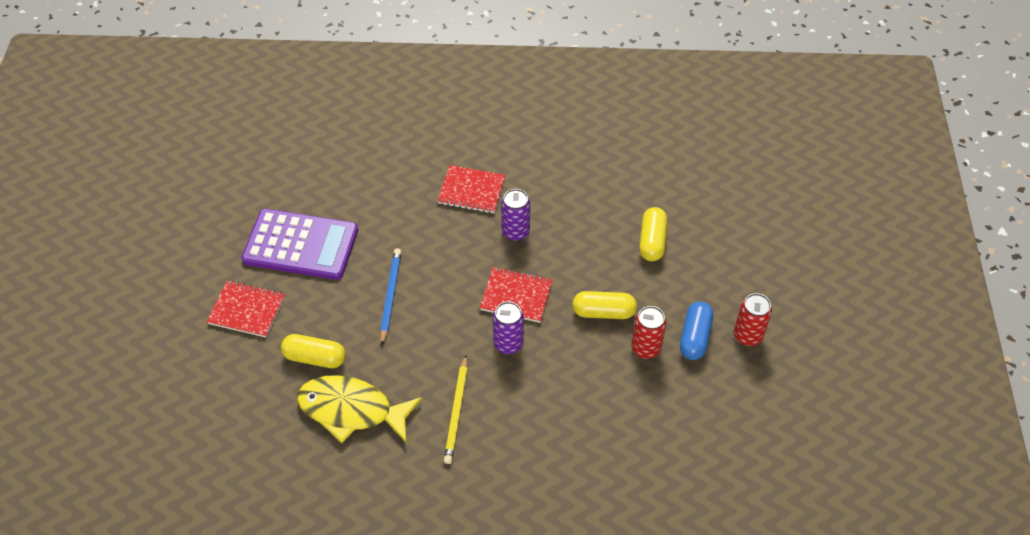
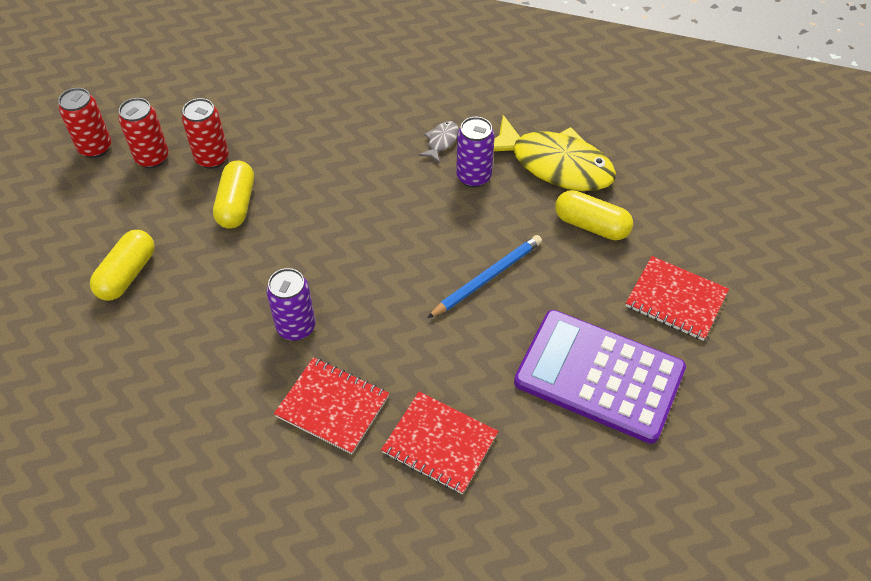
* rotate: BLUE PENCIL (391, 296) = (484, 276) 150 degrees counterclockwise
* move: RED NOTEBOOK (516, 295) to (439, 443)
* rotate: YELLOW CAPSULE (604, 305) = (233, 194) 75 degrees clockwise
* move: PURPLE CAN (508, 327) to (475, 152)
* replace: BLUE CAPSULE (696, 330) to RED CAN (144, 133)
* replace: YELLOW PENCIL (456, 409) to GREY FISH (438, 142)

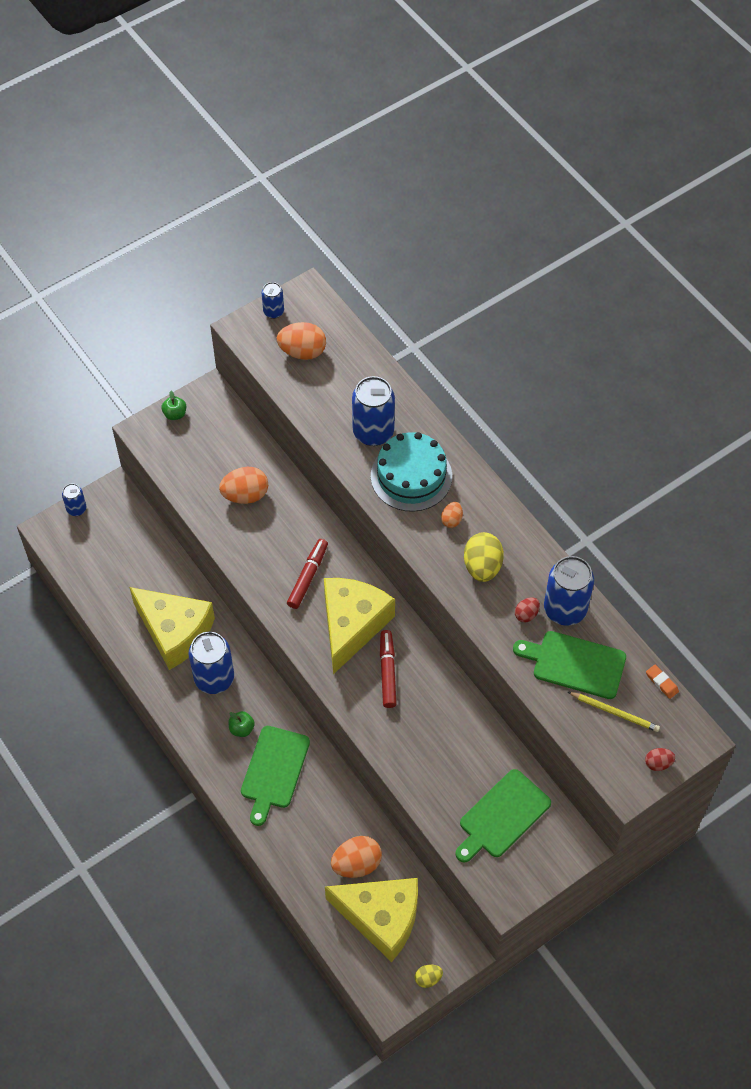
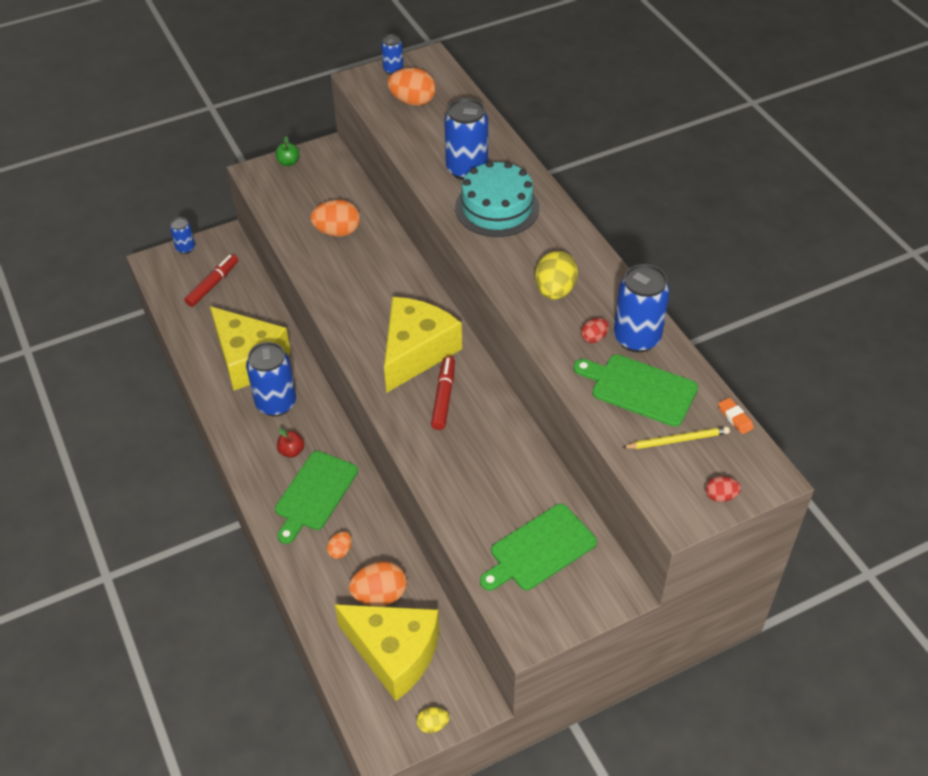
* move: ORANGE EGG (452, 515) to (339, 545)
* move: RED MARKER (307, 574) to (211, 280)
* rotate: YELLOW PENCIL (614, 712) = (676, 437) 45 degrees counterclockwise
* recolor: GREEN APPLE (241, 724) to RED APPLE (290, 443)

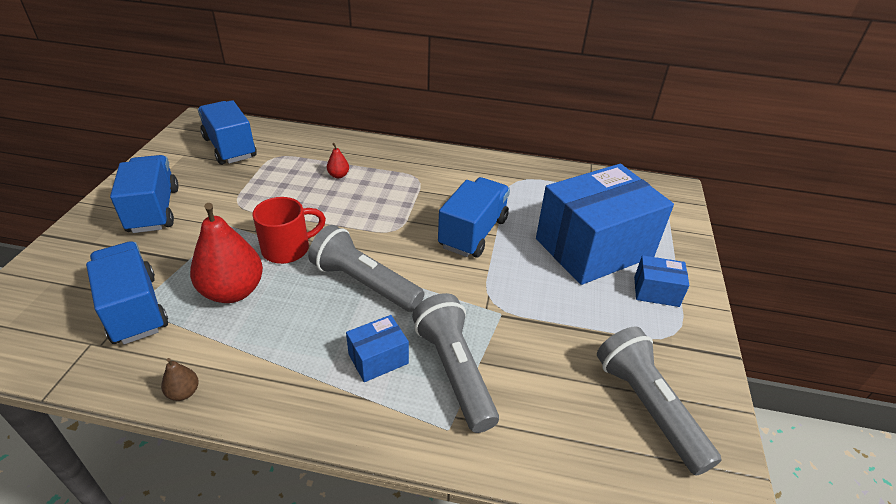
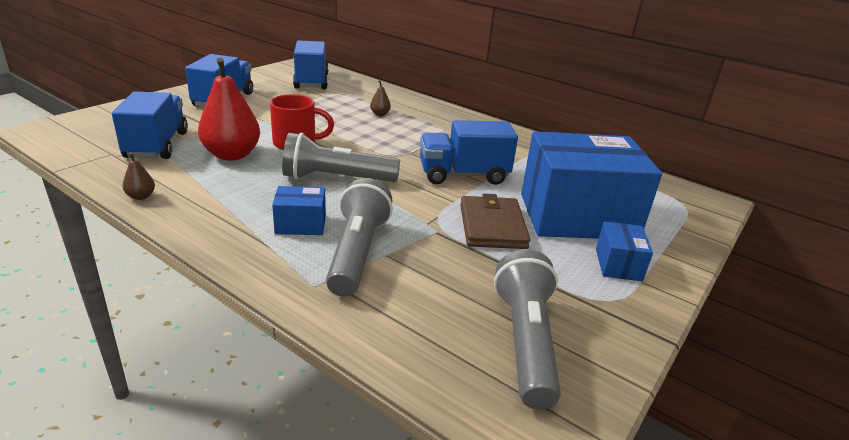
* recolor: RED PEAR (338, 160) to BROWN PEAR (380, 98)
* rotate: BLUE TRUCK (474, 217) = (469, 152) 150 degrees counterclockwise
* rotate: GREY FLASHLIGHT (366, 268) = (341, 157) 60 degrees counterclockwise
* rotate: BLUE BOX (662, 281) = (624, 251) 60 degrees clockwise
* insert: BROWN WALLET (495, 221)

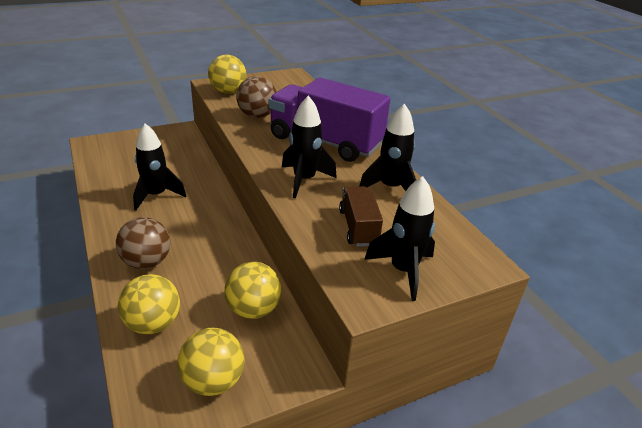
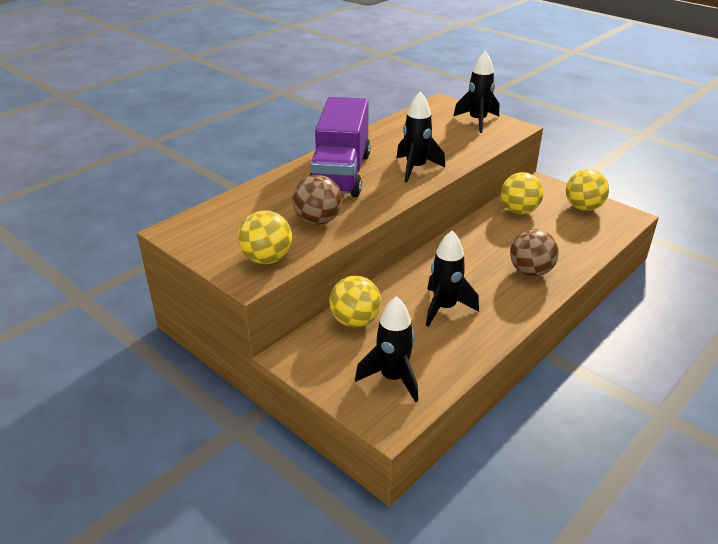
* move: BLACK ROCKET (387, 147) to (386, 349)
* delete: BROWN TRUCK (361, 216)
* move: YELLOW BALL (149, 304) to (355, 302)

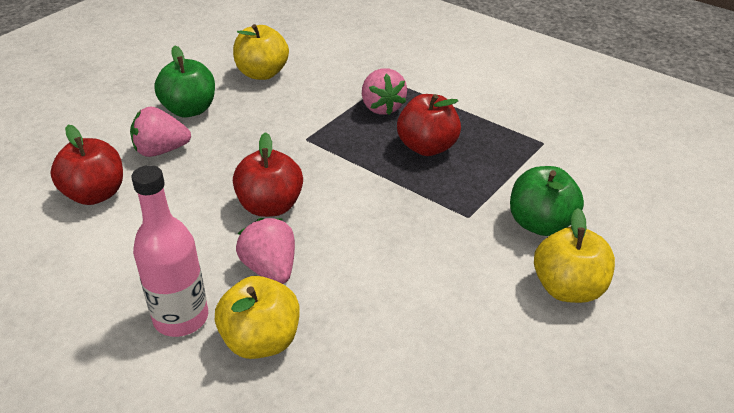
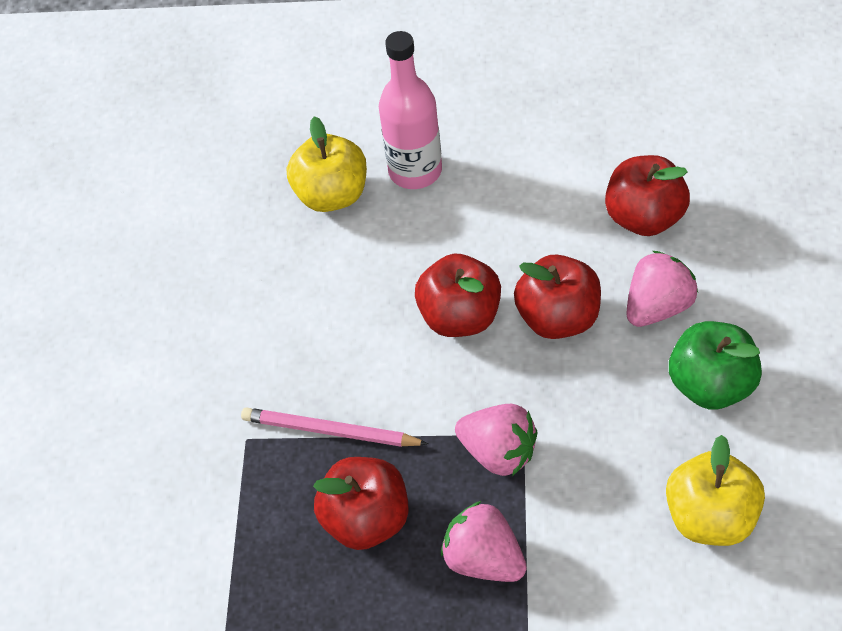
* delete: GREEN APPLE (547, 201)
* delete: YELLOW APPLE (574, 255)
* move: PINK STRAWBERRY (265, 251) to (496, 440)
* insert: RED APPLE (557, 297)
* insert: PINK PENCIL (334, 427)

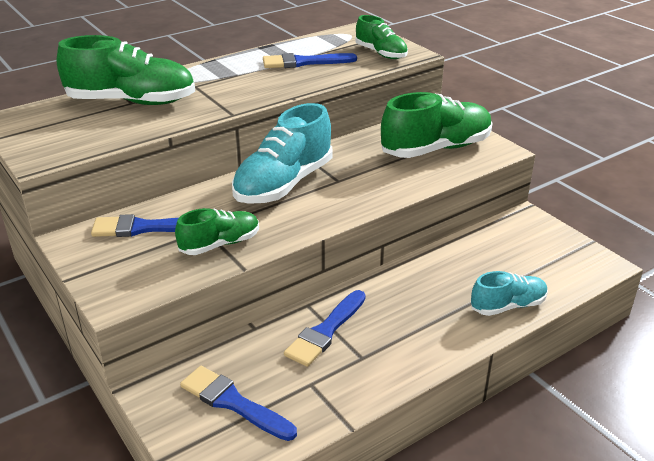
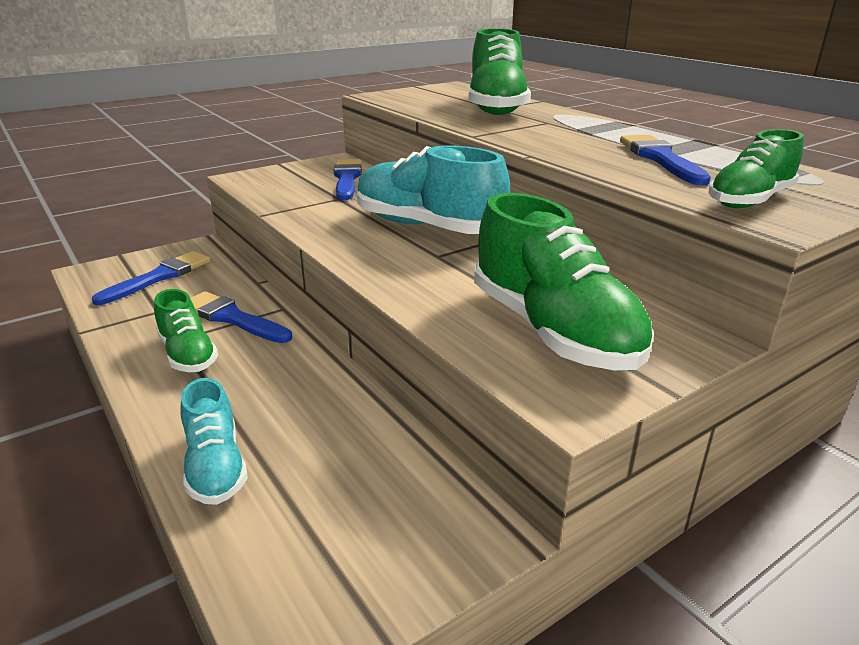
* move: GREEN SHOE (217, 231) to (186, 330)

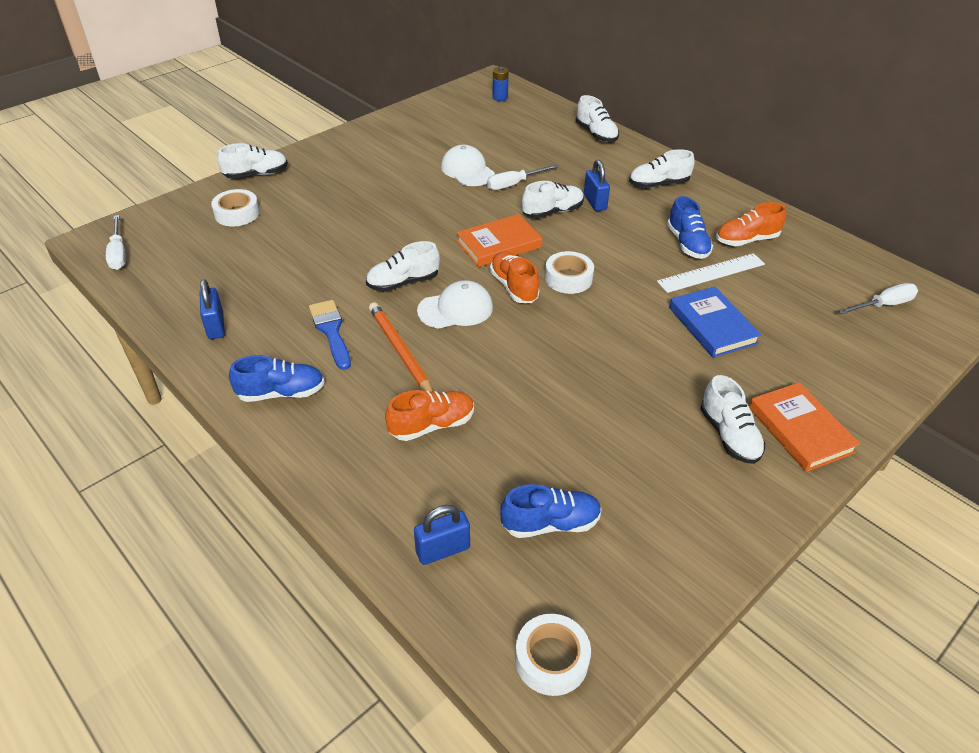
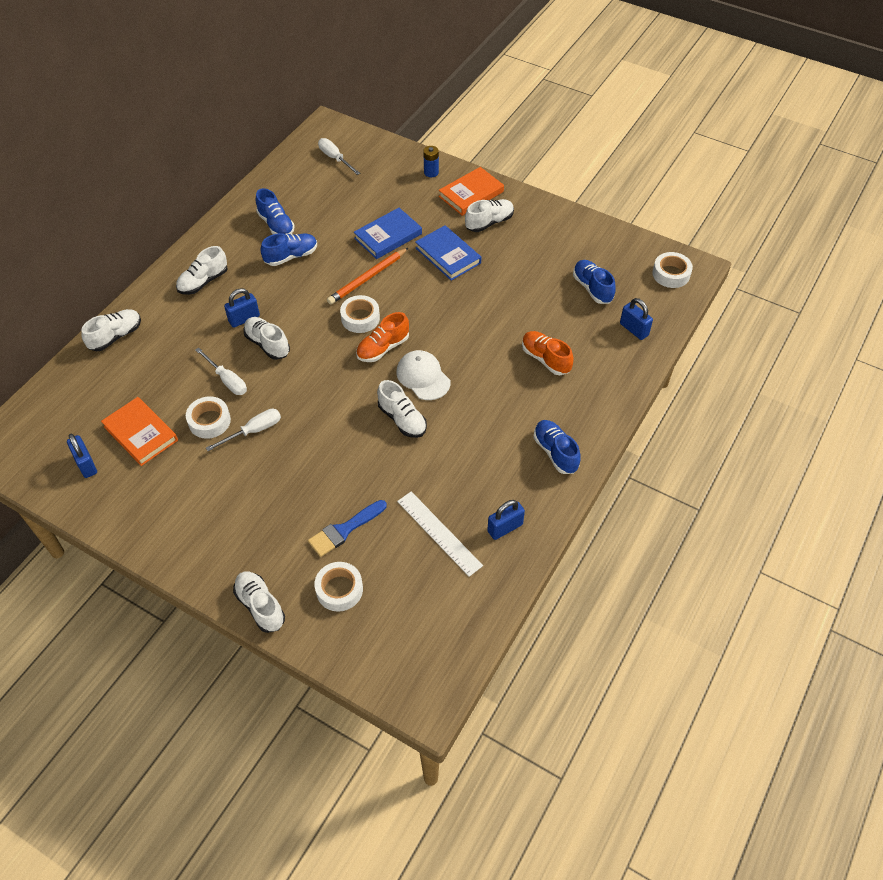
* move: BLUE BATTERY (500, 84) to (431, 161)
* replace: WHITE CAP (468, 165) to WHITE TAPE (208, 417)
* rotate: WHITE SHOE (662, 168) = (202, 270) 75 degrees clockwise
* recolor: ORANGE SHOE (751, 224) to BLUE SHOE (275, 211)
* move: ORANGE BOOK (499, 240) to (139, 431)
* move: WHITE SCREWDRIVER (116, 242) to (243, 430)
* move: WHITE RULER (711, 273) to (440, 534)
* move: BLUE BRUSH (330, 335) to (347, 528)
* move: ORANGE PENCIL (401, 347) to (367, 276)
* insert: BLUE BOOK (448, 253)
* insert: BLUE PADLOCK (82, 456)

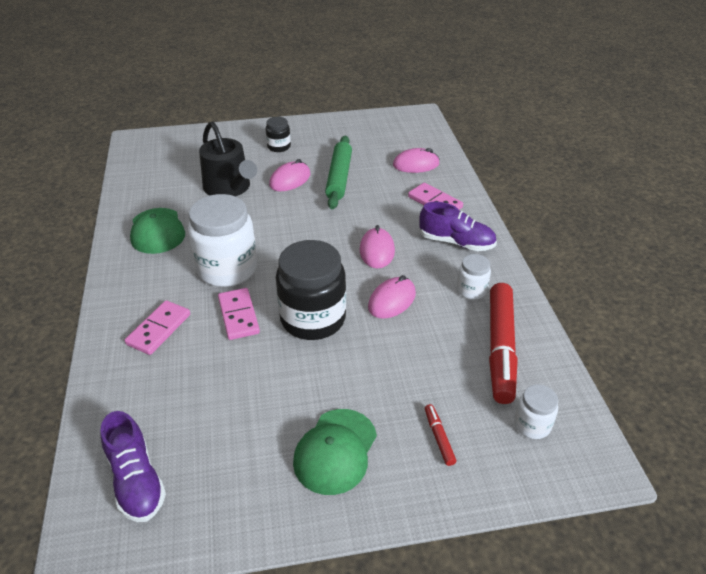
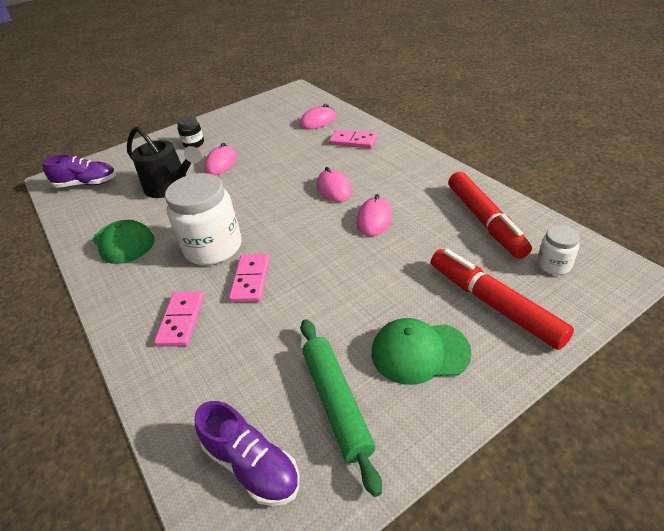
* move: GREEN ROLLING PIN (338, 172) to (341, 408)
* move: PURPLE SHOE (458, 226) to (79, 171)
* delete: BLACK JAR (311, 290)
* delete: WHITE JAR (474, 277)
* rotate: PINK DOMINO (239, 314) = (249, 278) 45 degrees clockwise
* resize: RED MARKER (440, 435) = (502, 299) x2.41
* rotate: GREEN CAP (335, 452) = (422, 351) 90 degrees clockwise

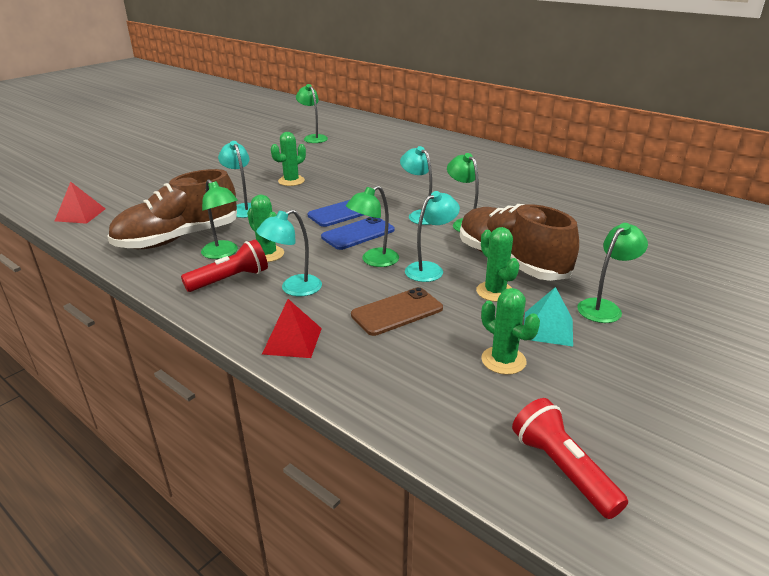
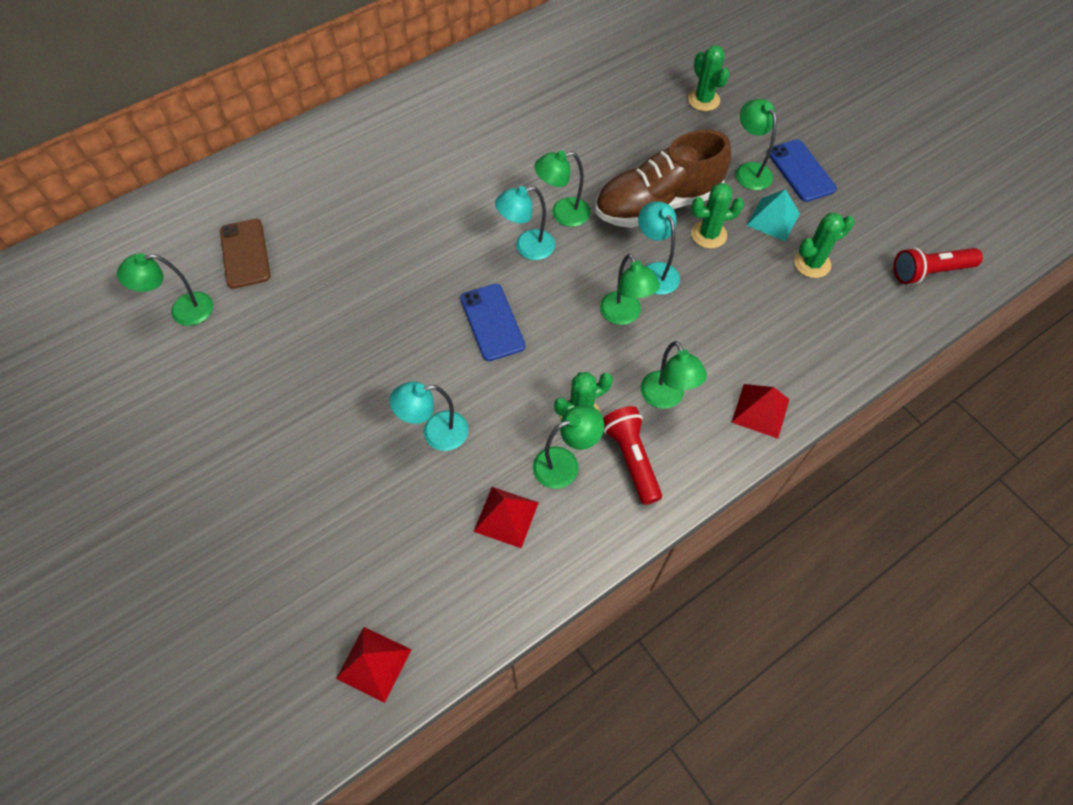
* move: GREEN CACTUS (288, 159) to (708, 78)
* replace: BROWN SHOE (172, 209) to RED PYRAMID (506, 517)
* recolor: TURQUOISE LAMP (289, 252) to GREEN LAMP (674, 375)
* move: BLUE PHONE (358, 233) to (802, 170)
* move: BROWN PHONE (397, 311) to (245, 254)

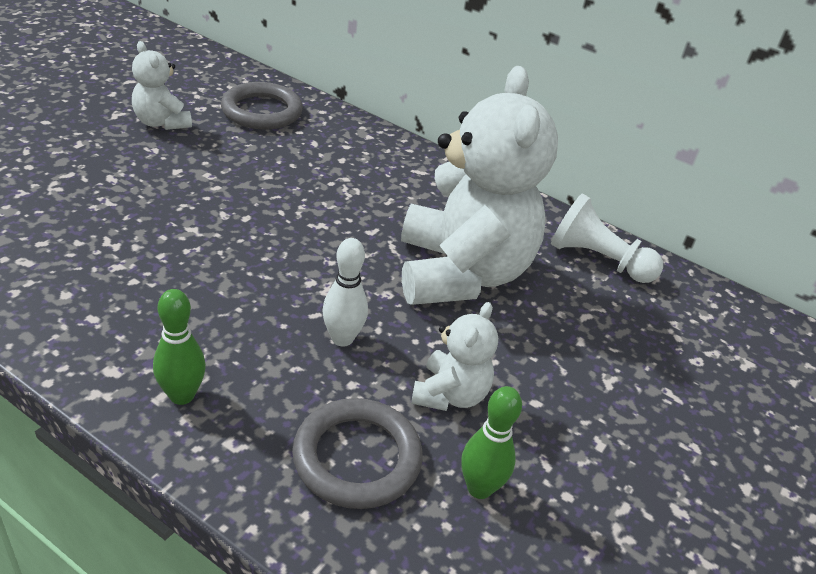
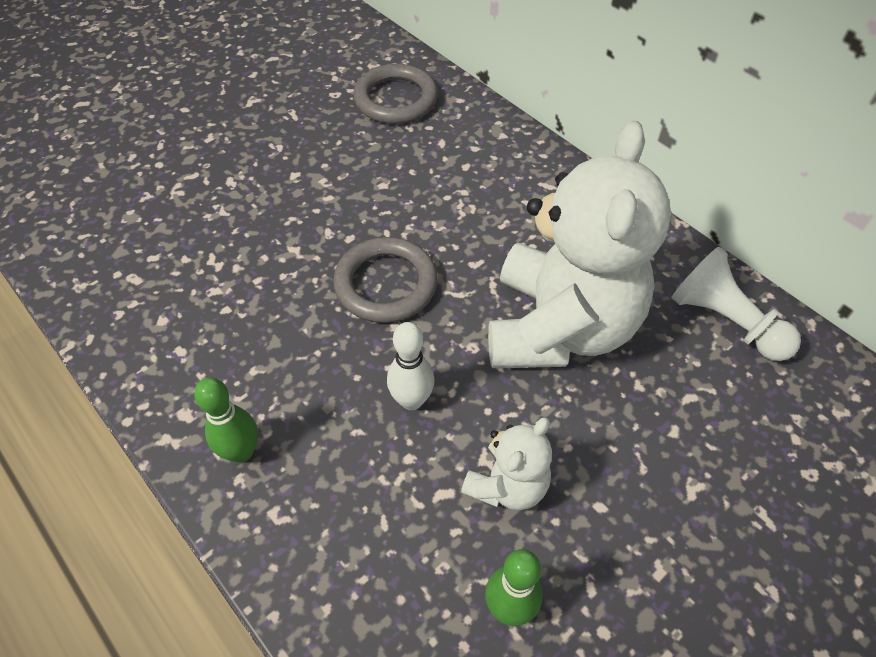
* delete: WHITE TEDDY BEAR (162, 85)
* move: GREY RING (357, 453) to (385, 280)

